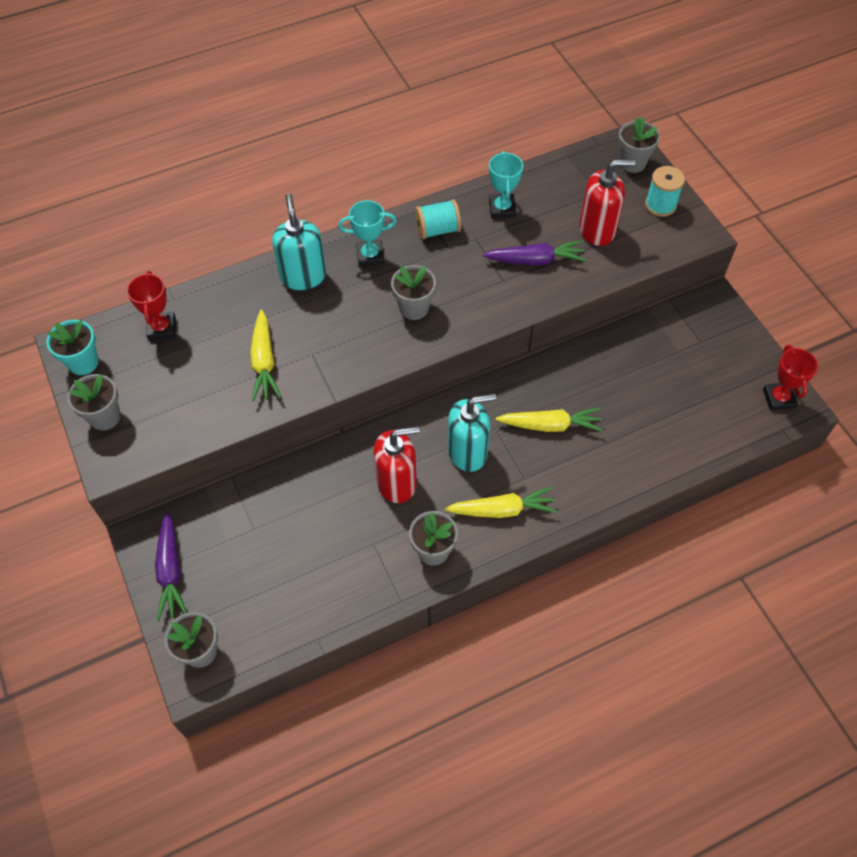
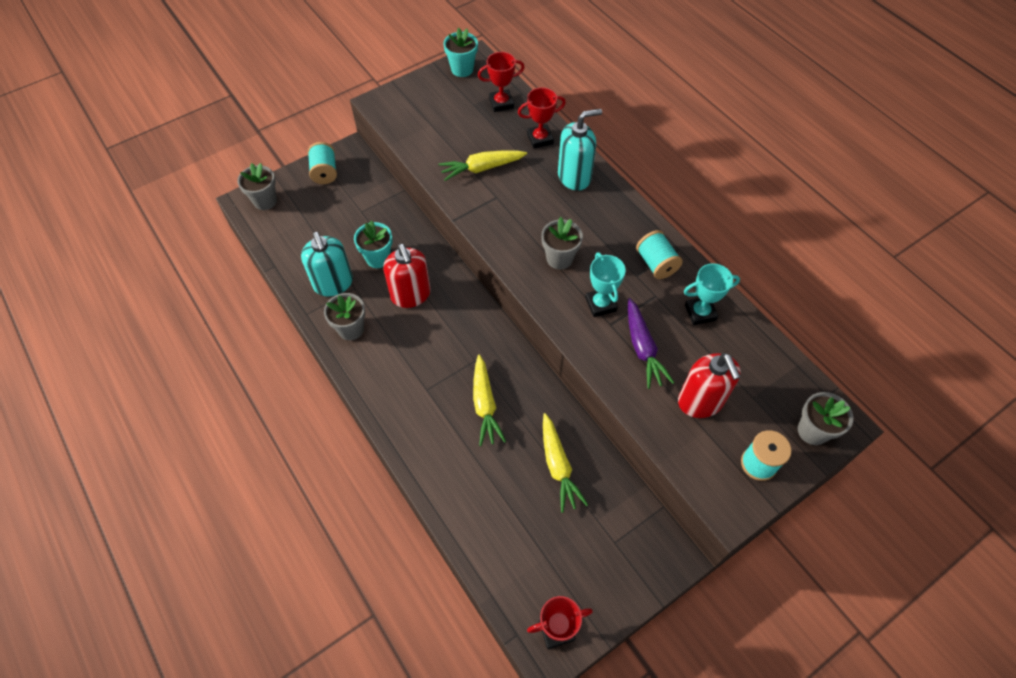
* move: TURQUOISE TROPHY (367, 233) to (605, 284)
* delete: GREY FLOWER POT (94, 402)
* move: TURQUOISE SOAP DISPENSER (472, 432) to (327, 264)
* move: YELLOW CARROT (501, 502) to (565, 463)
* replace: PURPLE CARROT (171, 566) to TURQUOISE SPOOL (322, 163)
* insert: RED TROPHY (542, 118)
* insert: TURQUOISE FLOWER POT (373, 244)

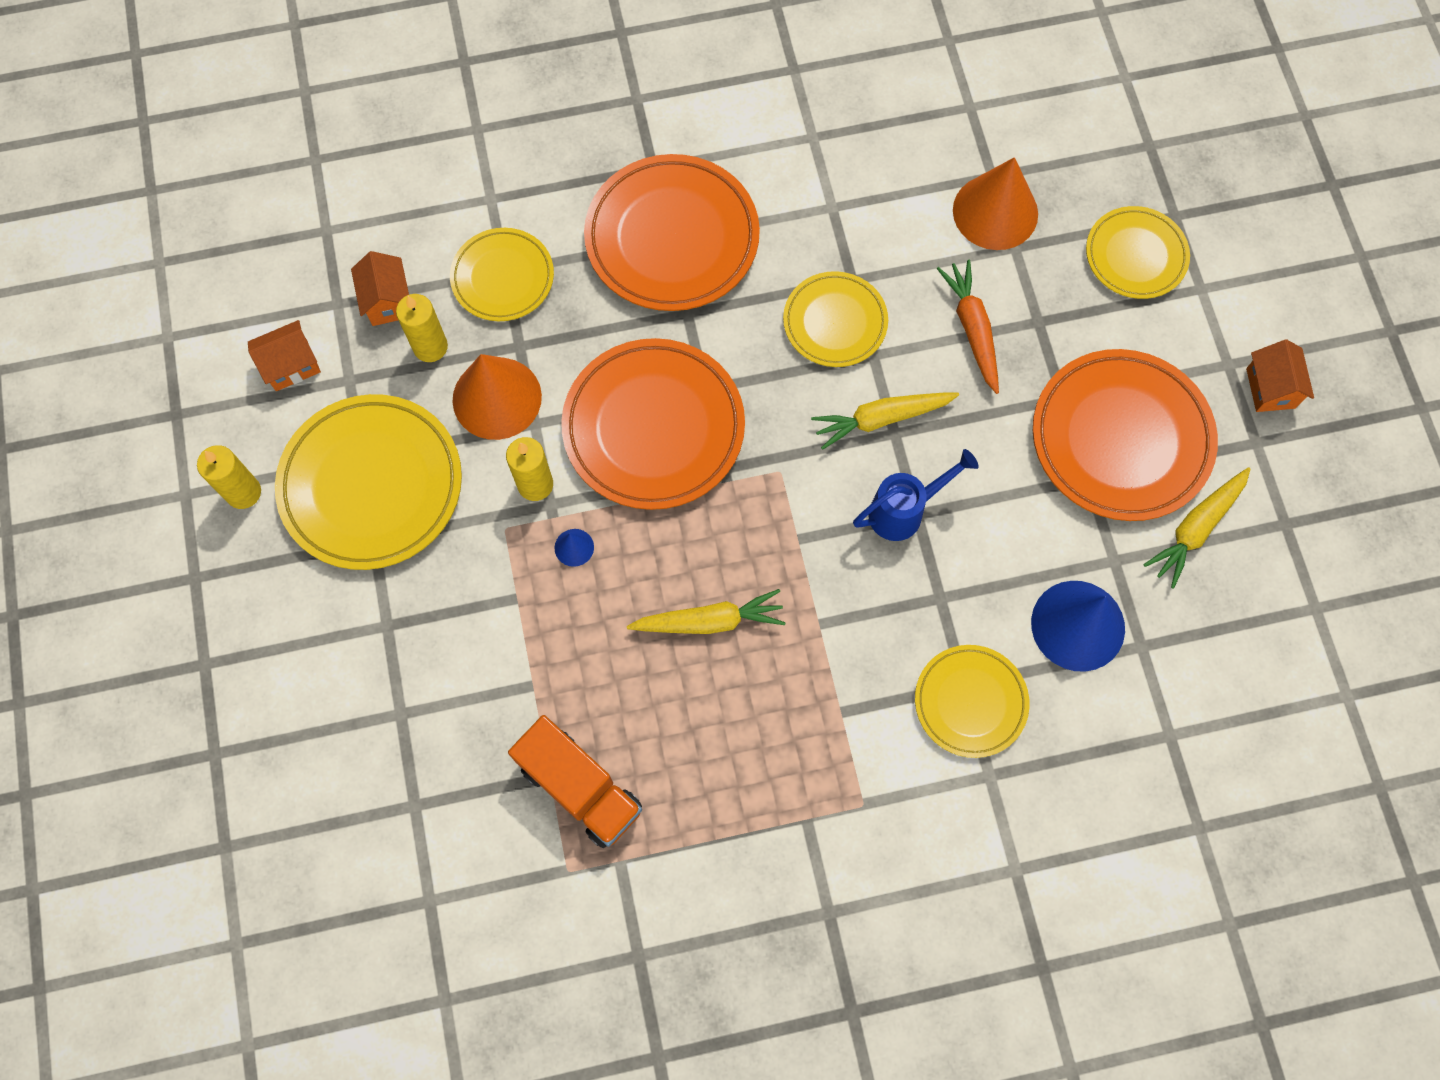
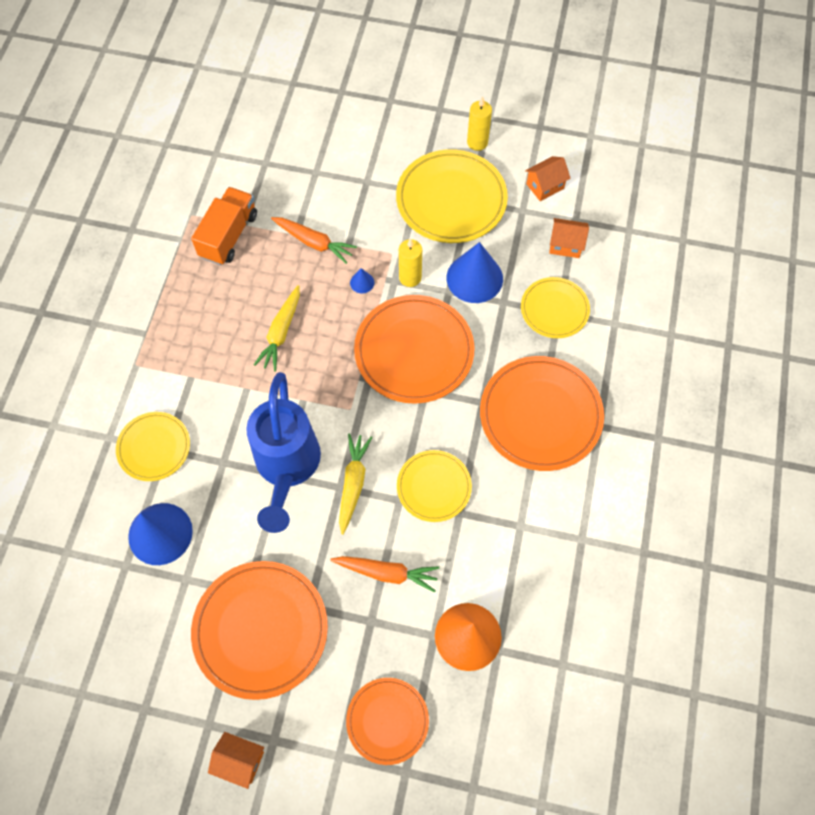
* recolor: YELLOW PLATE (1138, 252) to ORANGE PLATE (387, 721)
* delete: YELLOW CANDLE (422, 328)
* rotate: ORANGE HOUSE (284, 355) = (548, 178) 60 degrees clockwise
* recolor: ORANGE CONE (497, 397) to BLUE CONE (475, 272)
* resize: BLUE WATERING CAN (916, 495) = (283, 452) x1.84
* delete: YELLOW CARROT (1196, 527)
* rotate: ORANGE TRUCK (575, 781) = (224, 226) 135 degrees clockwise
* insert: ORANGE CARROT (314, 240)

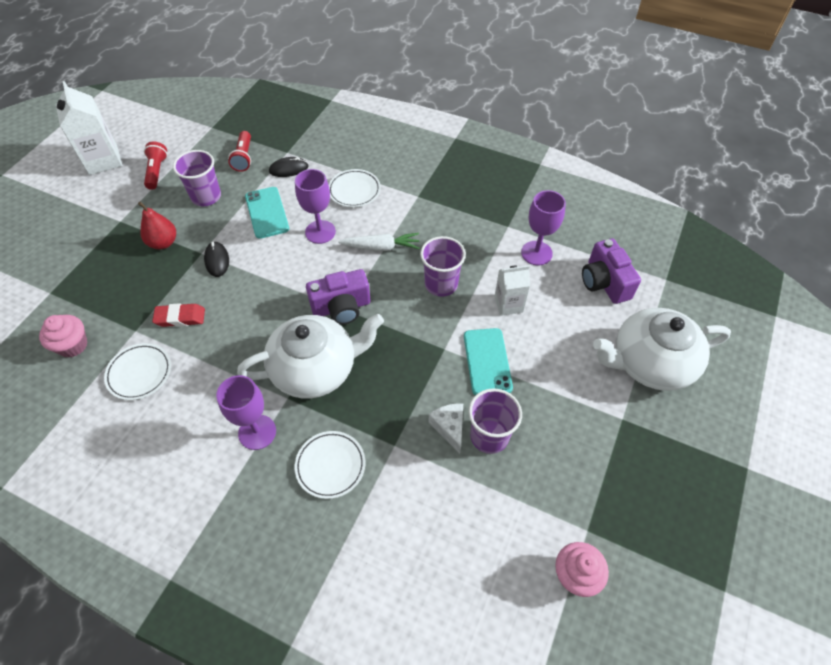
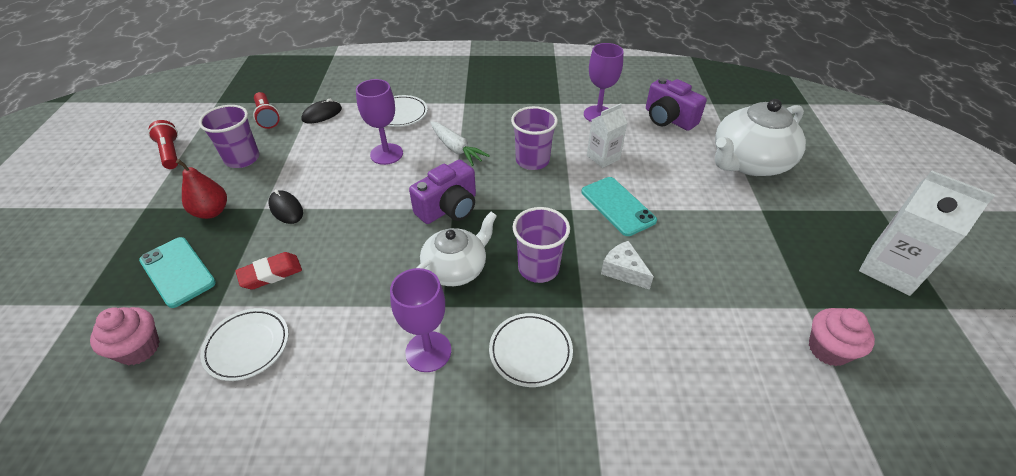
* move: WHITE CARTON (89, 128) to (927, 233)
* move: TURQUOISE PHONE (267, 213) to (177, 272)
* rotate: WHITE CARROT (379, 242) = (460, 143) 75 degrees clockwise
* resize: WHITE TEAPOT (310, 356) = (456, 249) x0.65
* move: PURPLE CUP (495, 421) to (541, 245)

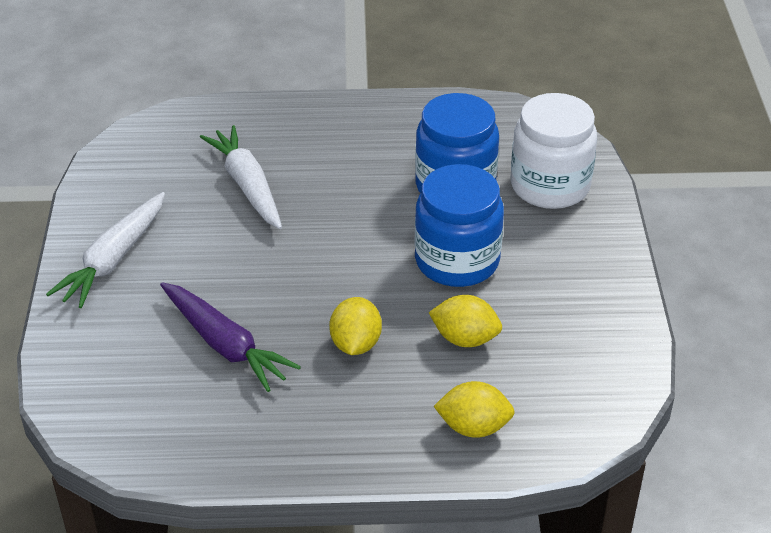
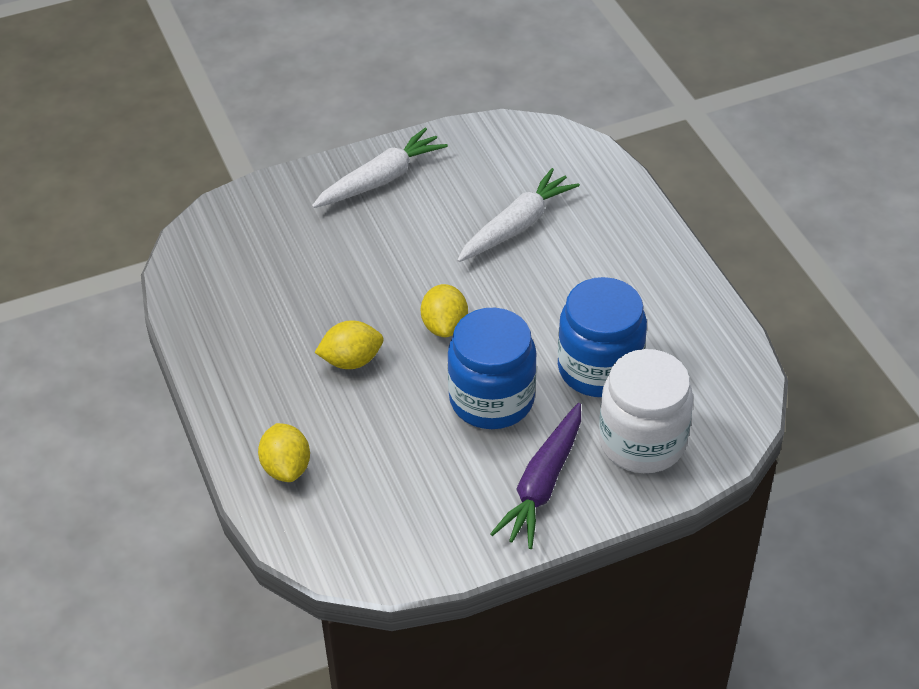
* rotate: WHITE CARROT (105, 250) = (380, 168) 135 degrees clockwise
* move: PURPLE CARROT (230, 337) to (535, 476)
* move: YELLOW LEMON (465, 321) to (444, 310)

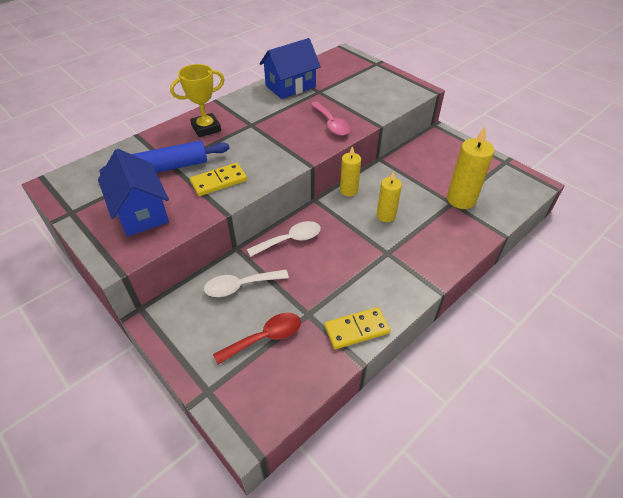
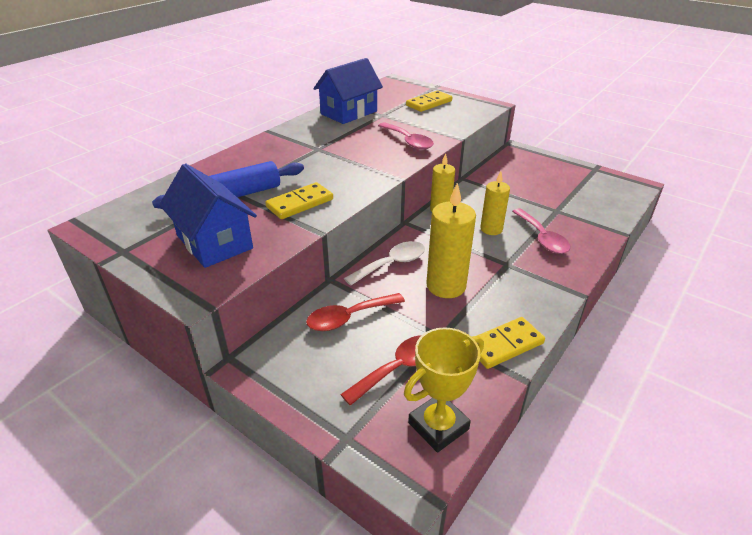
* move: YELLOW TROPHY (197, 100) to (444, 390)
* move: YELLOW CANDLE (471, 168) to (451, 240)
* recolor: WHITE SPOON (246, 283) to RED SPOON (355, 312)
* insert: YELLOW DOMINO (429, 101)
* insert: PINK SPOON (541, 231)

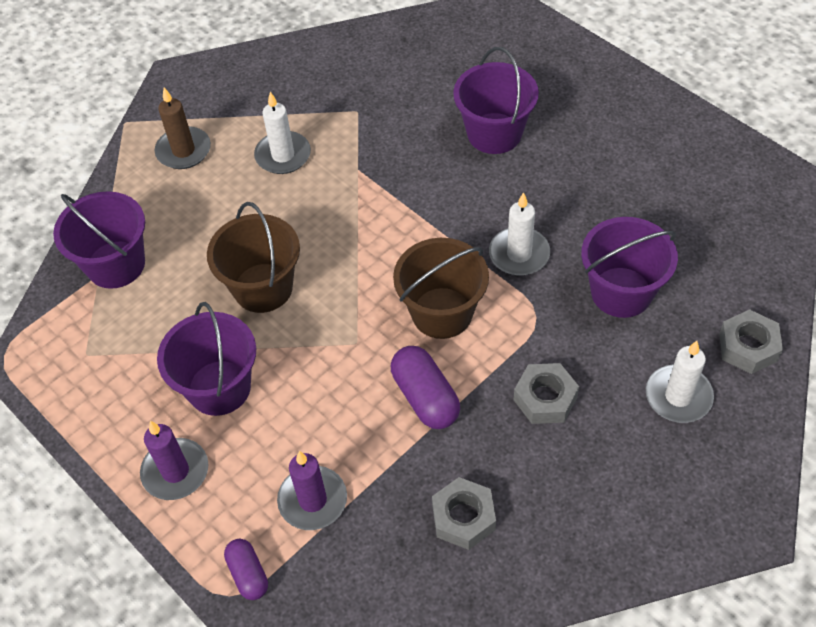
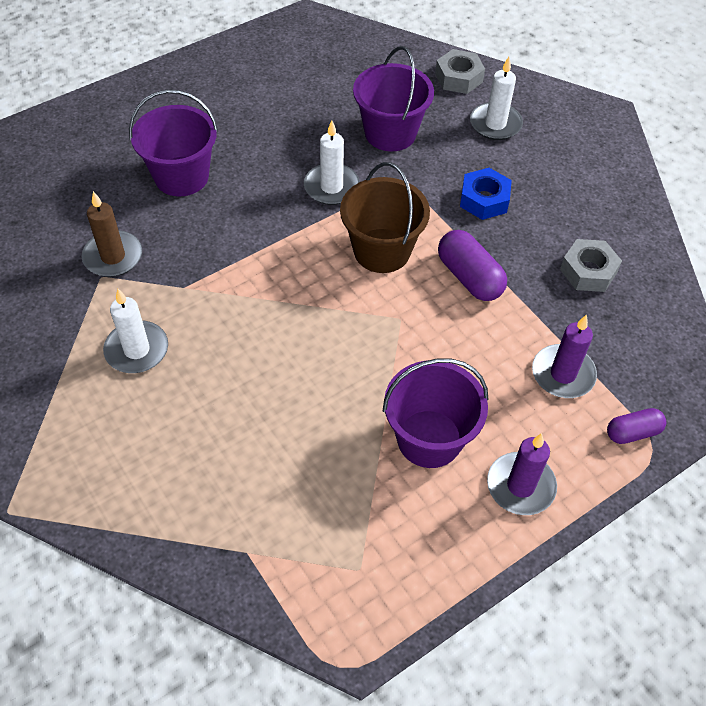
* move: BROWN CANDLE (183, 128) to (112, 234)
* delete: PURPLE BUCKET (99, 240)
* delete: BROWN BUCKET (253, 257)
* rotate: PURPLE CAPSULE (425, 387) = (472, 265) 75 degrees clockwise
* recolor: GREY NUT (546, 393) to BLUE NUT (486, 194)

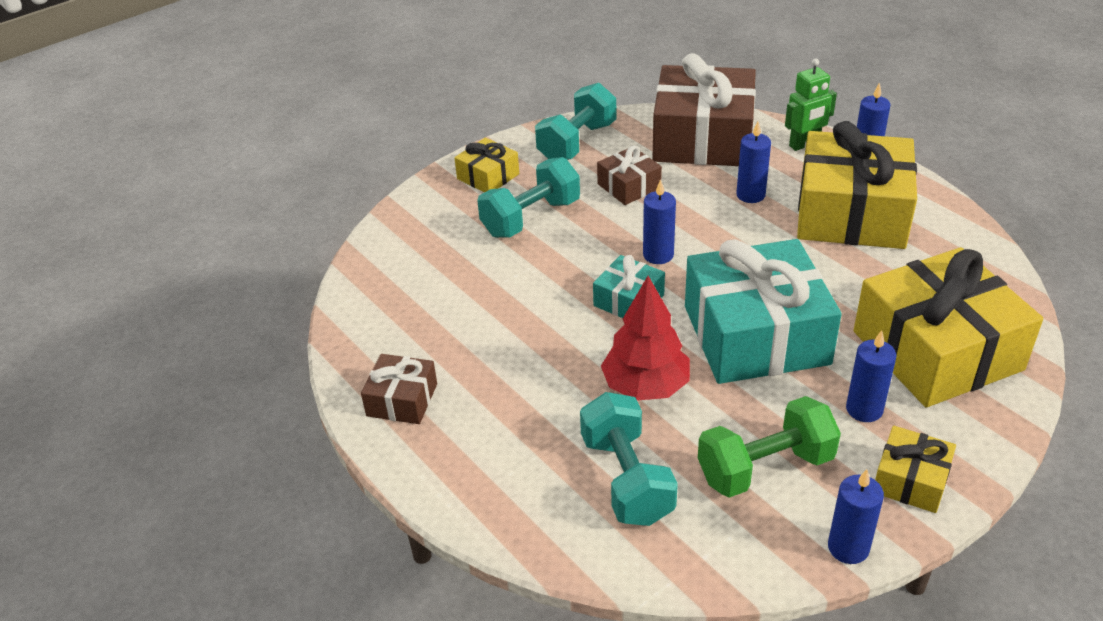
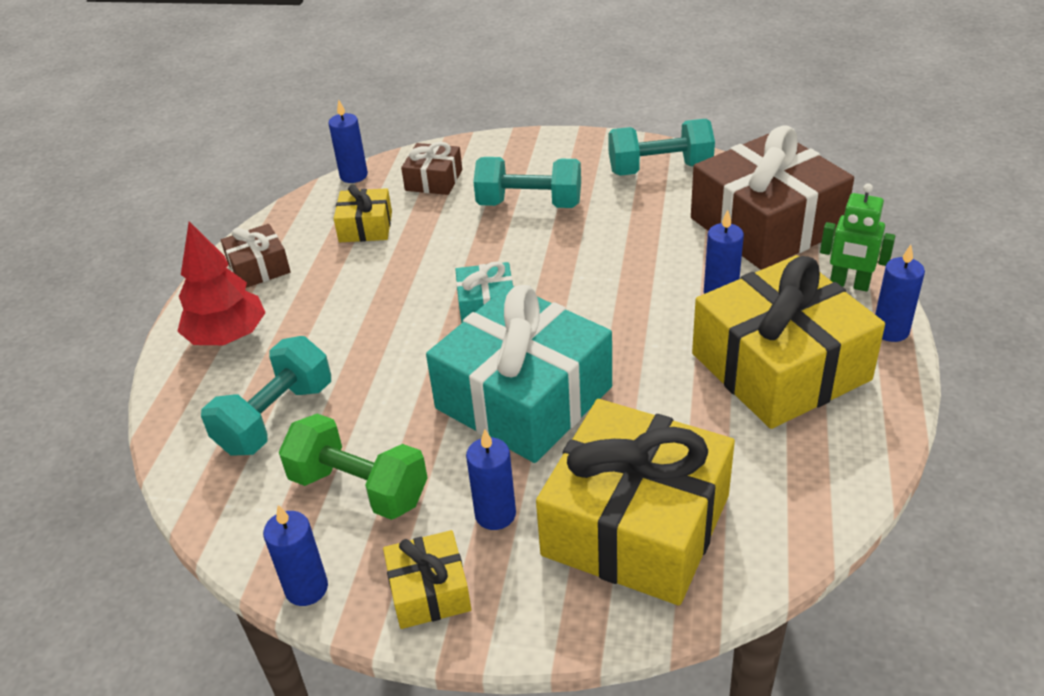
* move: YELLOW GIFT (486, 165) to (363, 213)
* move: BROWN GIFT (629, 175) to (431, 168)
* move: BLUE CANDLE (659, 221) to (348, 141)
* move: RED TREE (645, 338) to (221, 283)

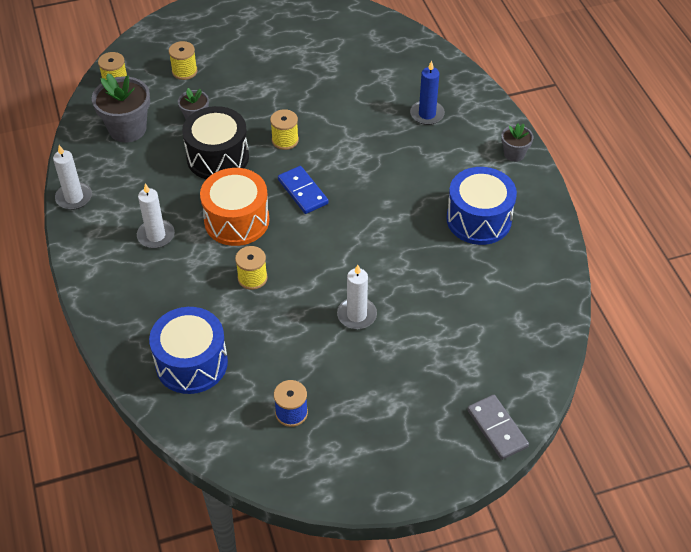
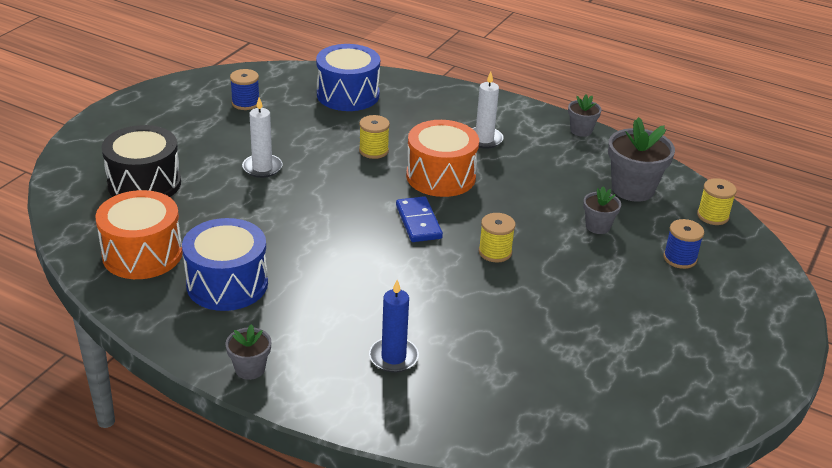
* recolor: YELLOW SPOOL (183, 60) to BLUE SPOOL (683, 244)
* move: BLACK DRUM (215, 142) to (141, 161)
* replace: WHITE CANDLE (72, 177) to GREY FLOWER POT (585, 115)
* rotate: BLUE DOMINO (303, 190) = (419, 219) 60 degrees clockwise
* delete: GREY DOMINO (498, 427)
* insert: ORANGE DRUM (139, 234)

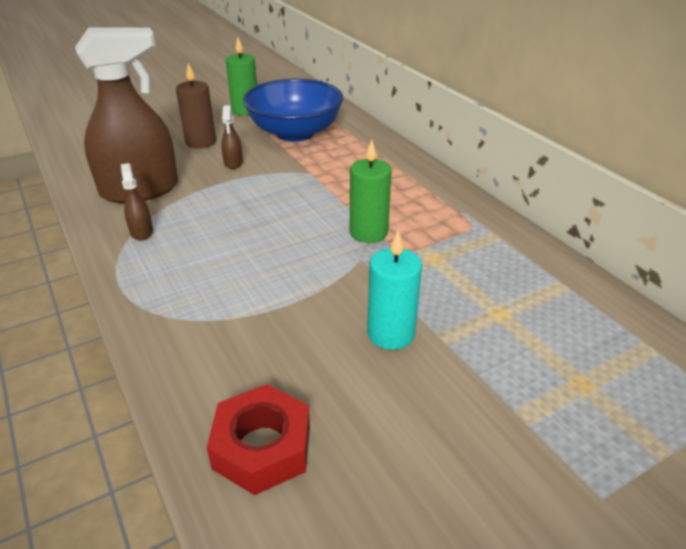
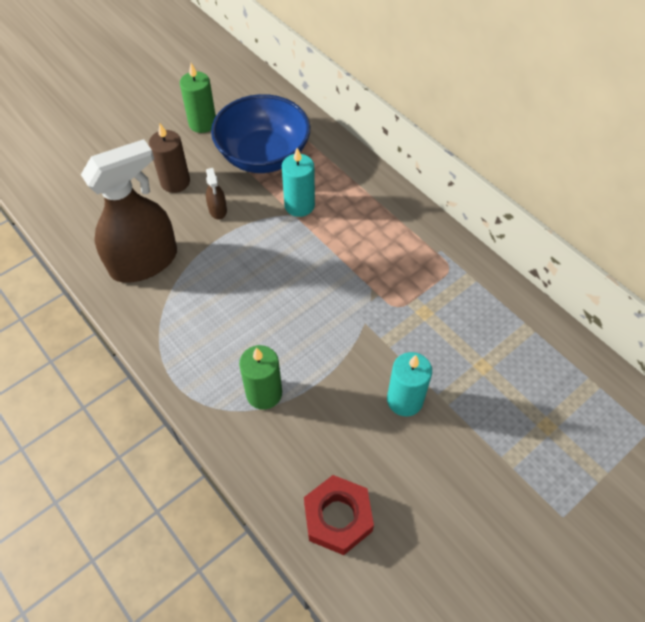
* move: GREEN CANDLE (371, 191) to (260, 377)
* delete: BROWN SPRAY BOTTLE (137, 202)
* insert: TURQUOISE CANDLE (298, 182)

